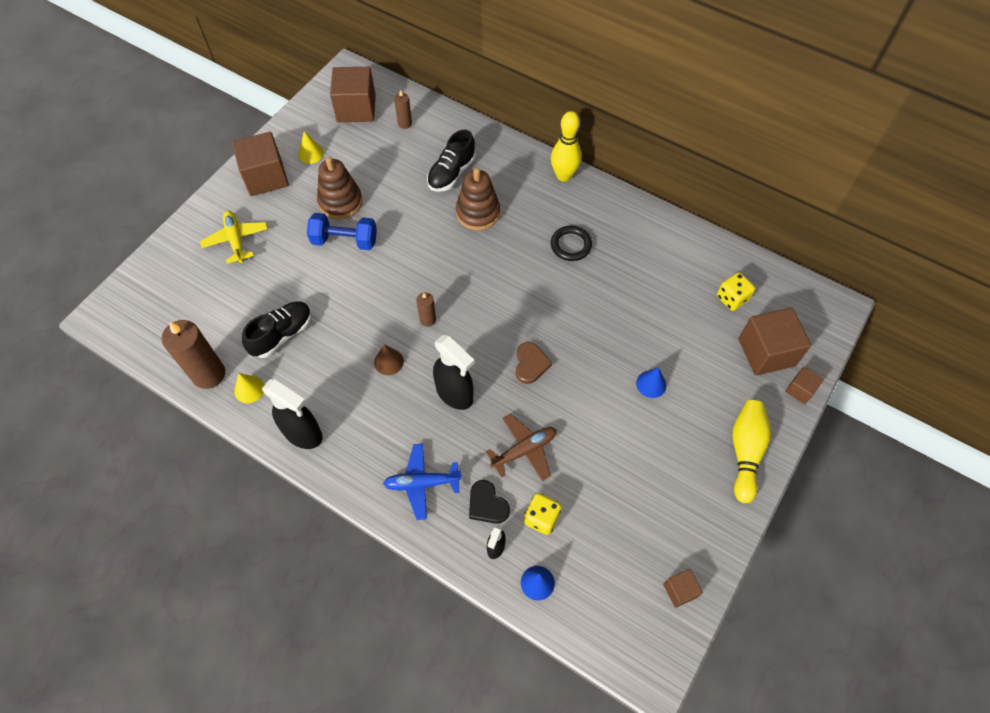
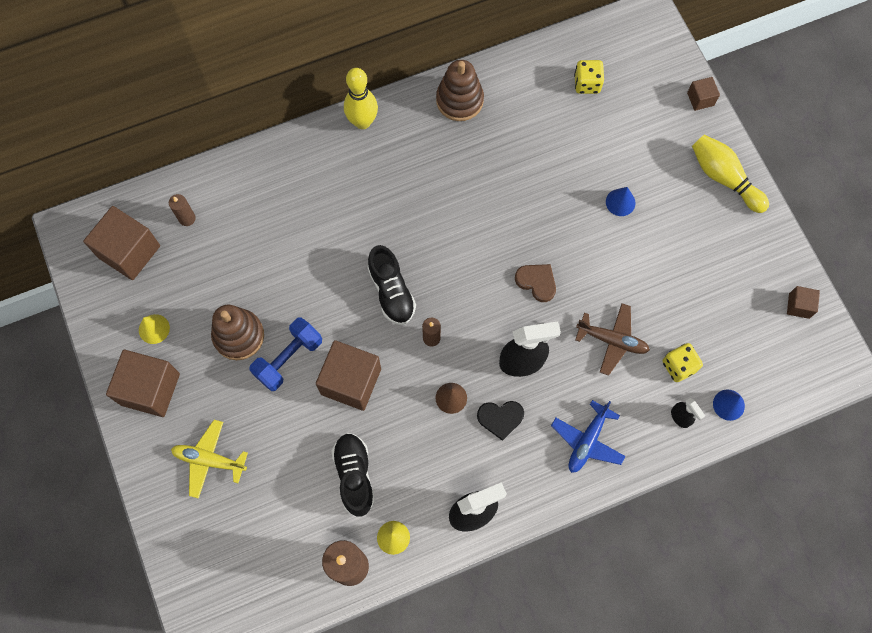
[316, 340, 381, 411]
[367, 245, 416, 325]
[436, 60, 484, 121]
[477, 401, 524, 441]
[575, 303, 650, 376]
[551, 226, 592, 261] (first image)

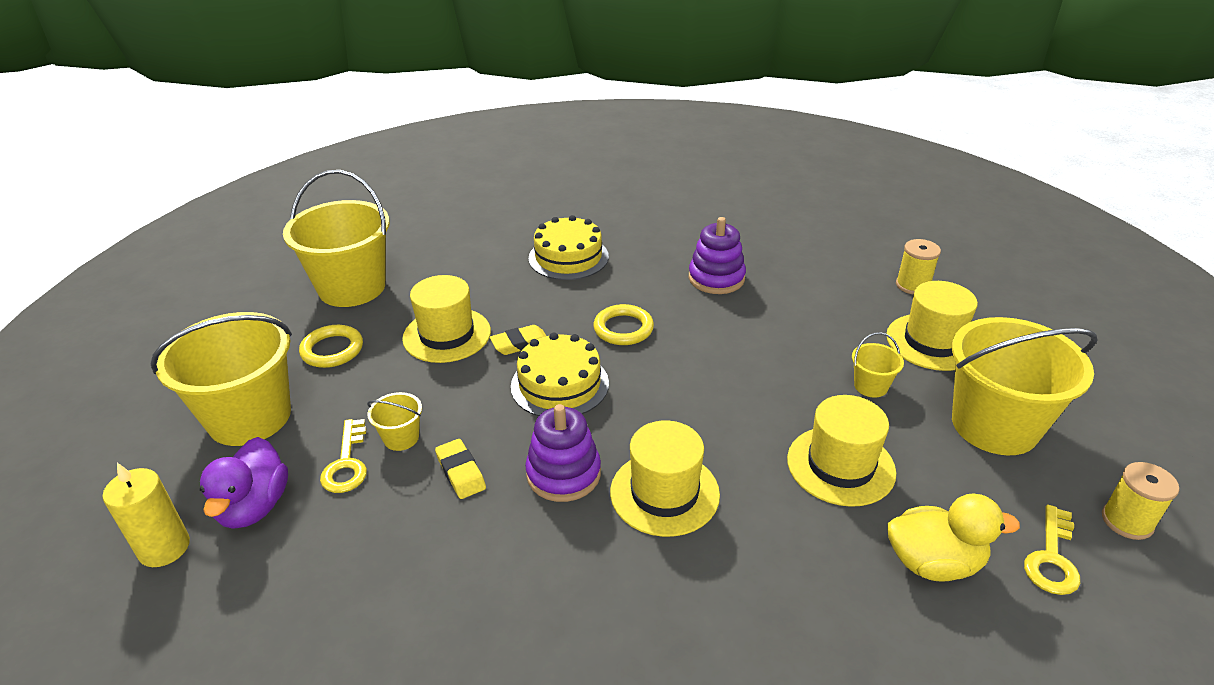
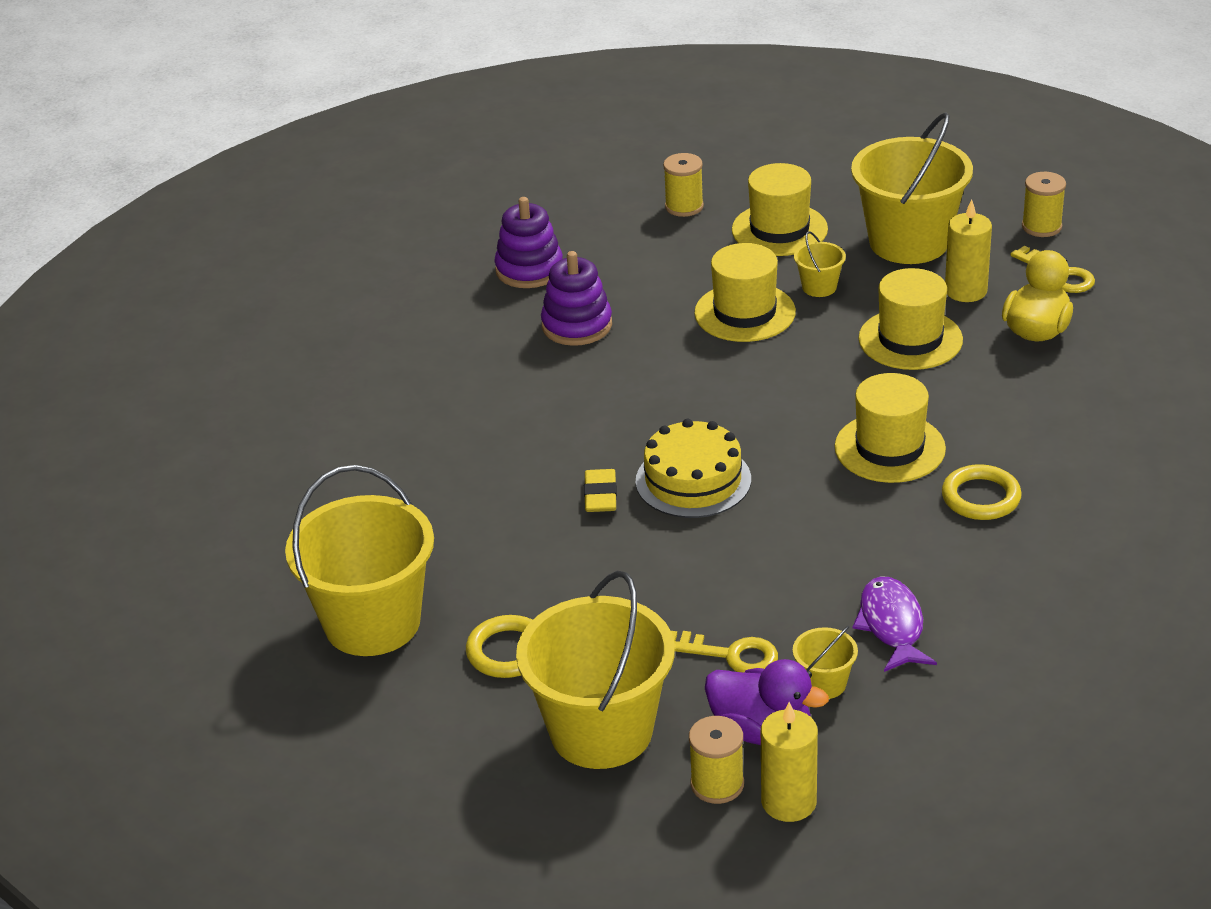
[494, 197, 563, 288]
[689, 716, 744, 804]
[694, 243, 796, 342]
[793, 626, 858, 699]
[853, 576, 937, 672]
[942, 464, 1022, 520]
[945, 199, 992, 302]
[435, 439, 486, 499] (first image)
[529, 215, 609, 280] (first image)

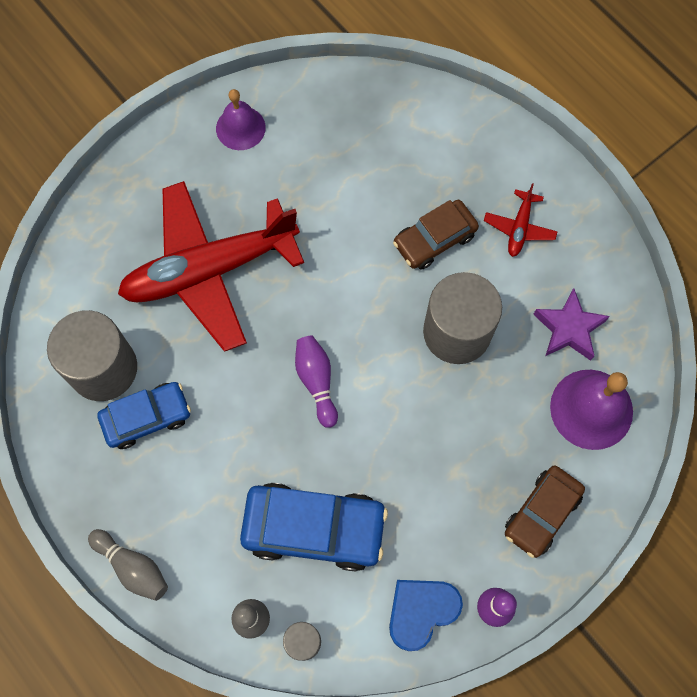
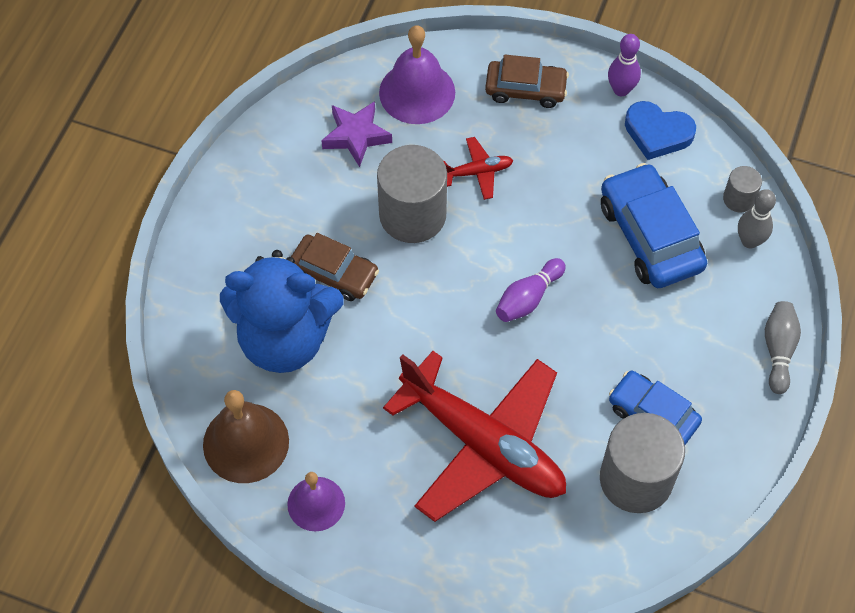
[203, 390, 289, 483]
[220, 250, 344, 373]
[444, 137, 513, 200]

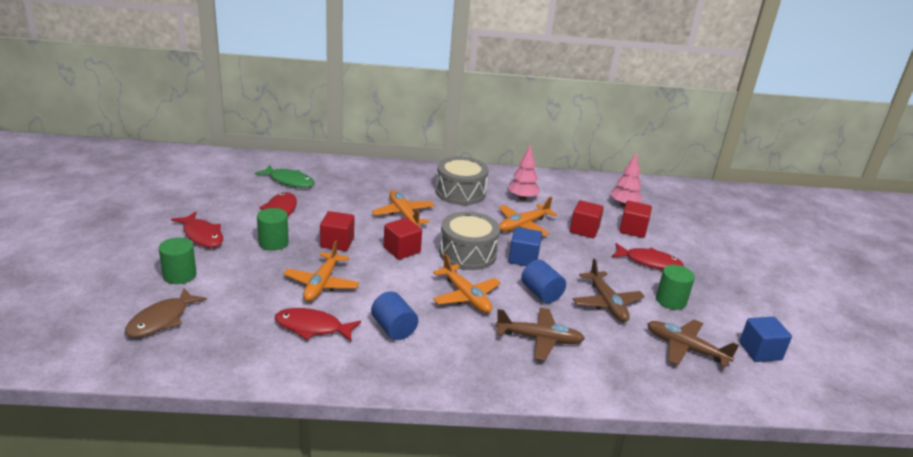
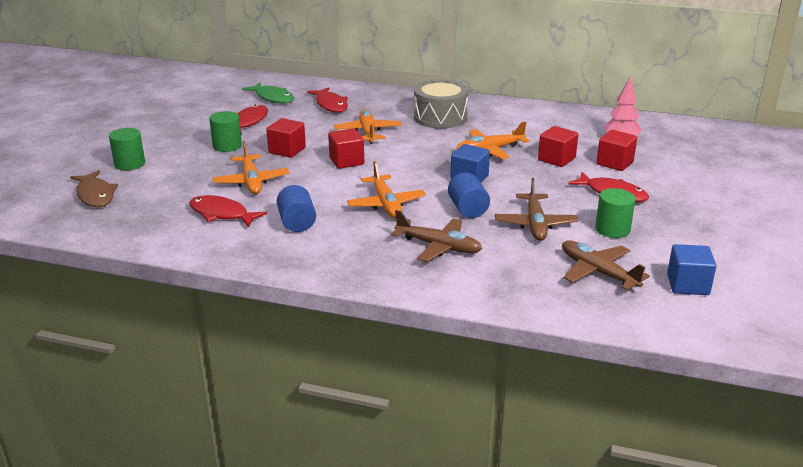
[70, 170, 118, 207]
[213, 141, 289, 194]
[307, 87, 348, 113]
[439, 211, 500, 270] (first image)
[508, 144, 540, 200] (first image)

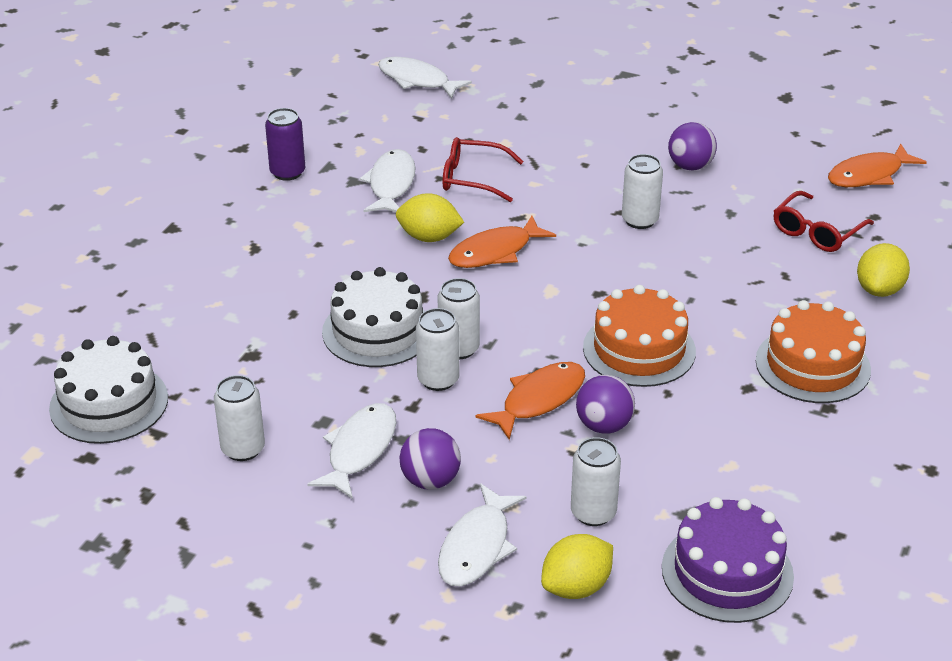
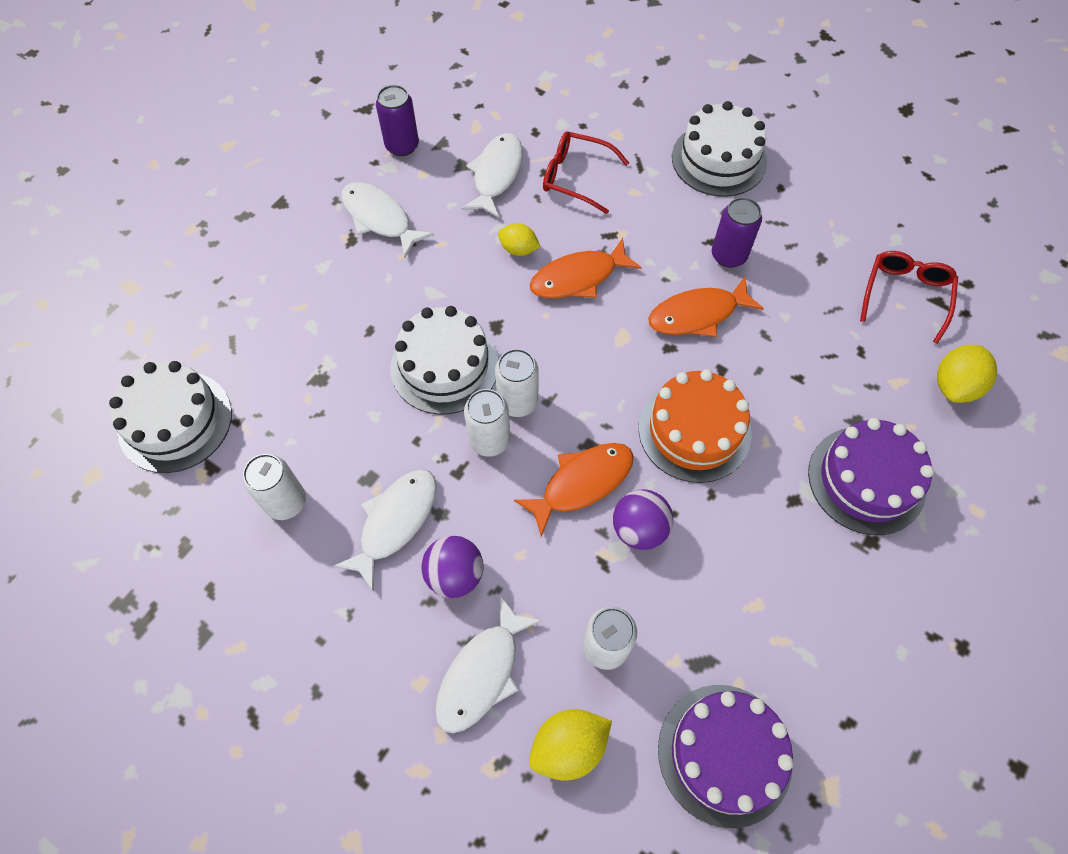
[341, 182, 434, 258]
[498, 223, 541, 256]
[648, 277, 764, 337]
[672, 101, 767, 197]
[712, 197, 762, 268]
[808, 418, 934, 535]
[860, 251, 958, 344]
[668, 122, 717, 171] (first image)

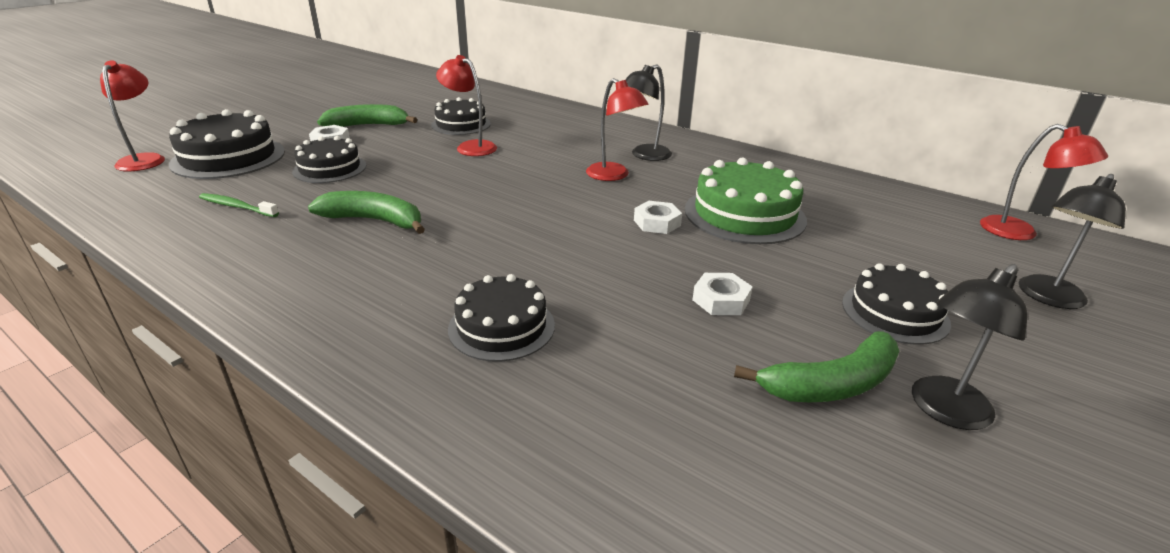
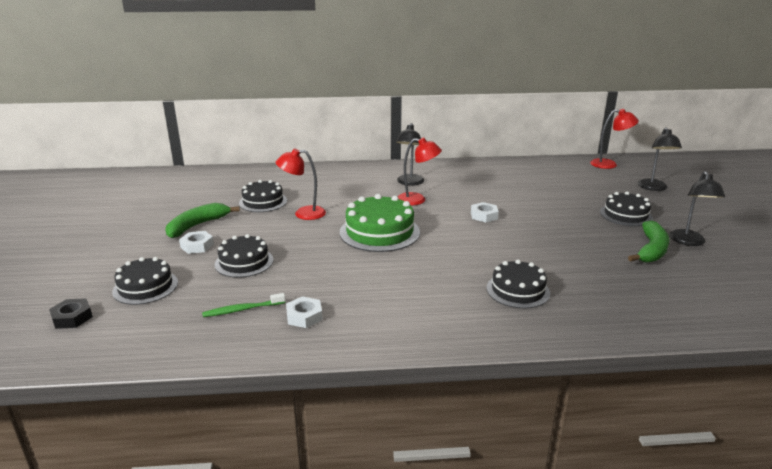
[49, 298, 93, 329]
[112, 257, 178, 305]
[286, 296, 323, 328]
[340, 194, 420, 252]
[308, 191, 425, 234] (first image)

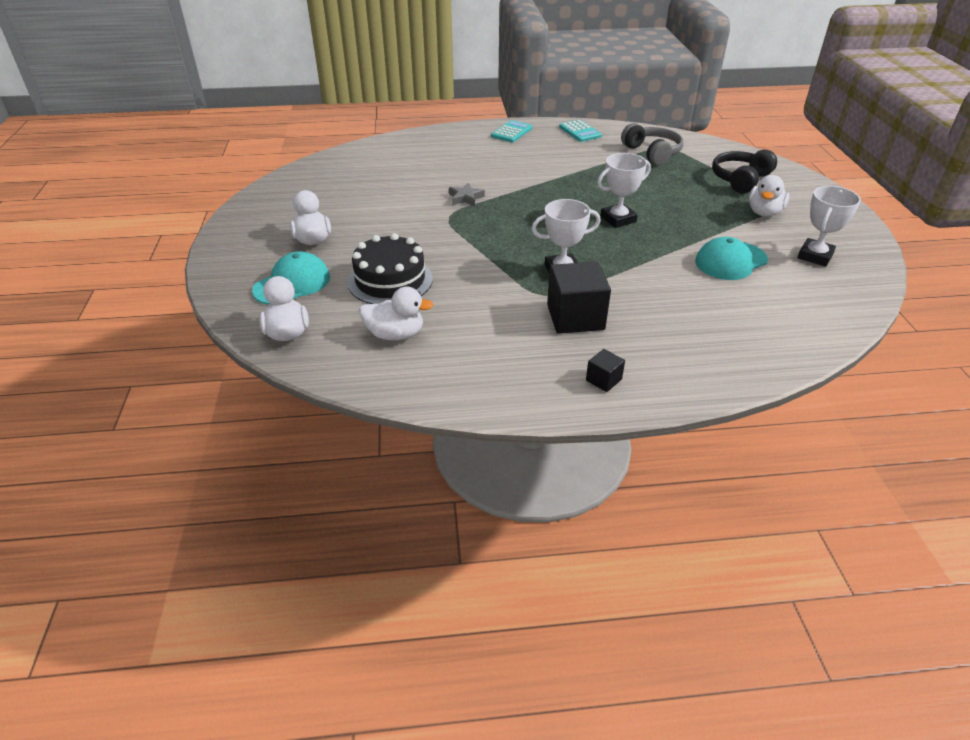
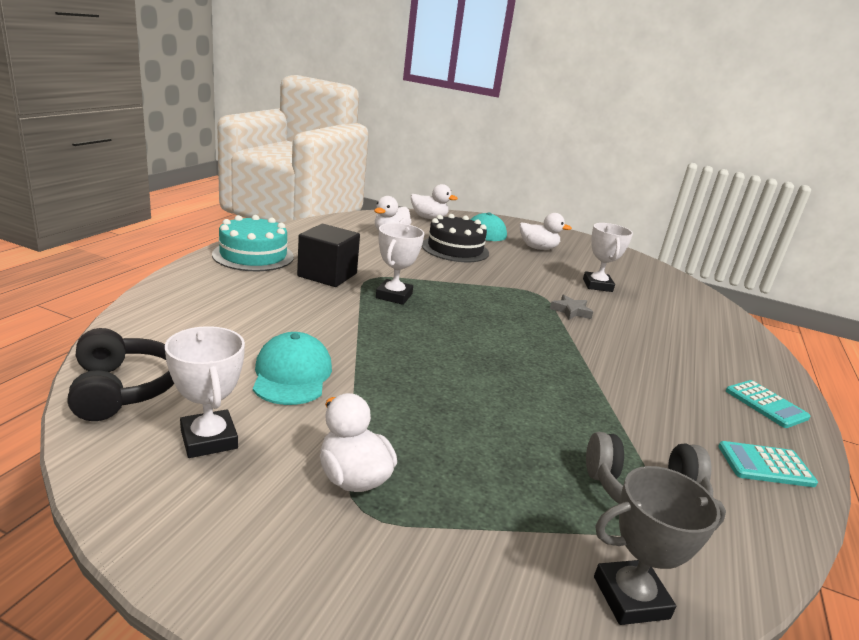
[68, 328, 174, 421]
[212, 215, 294, 271]
[583, 223, 633, 292]
[594, 466, 726, 625]

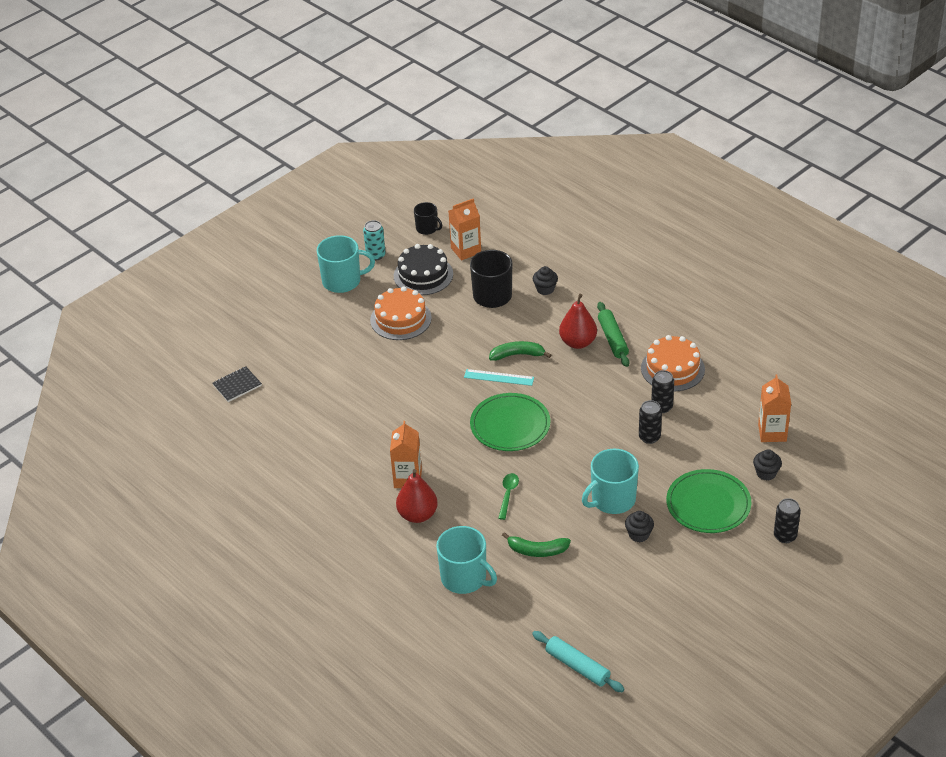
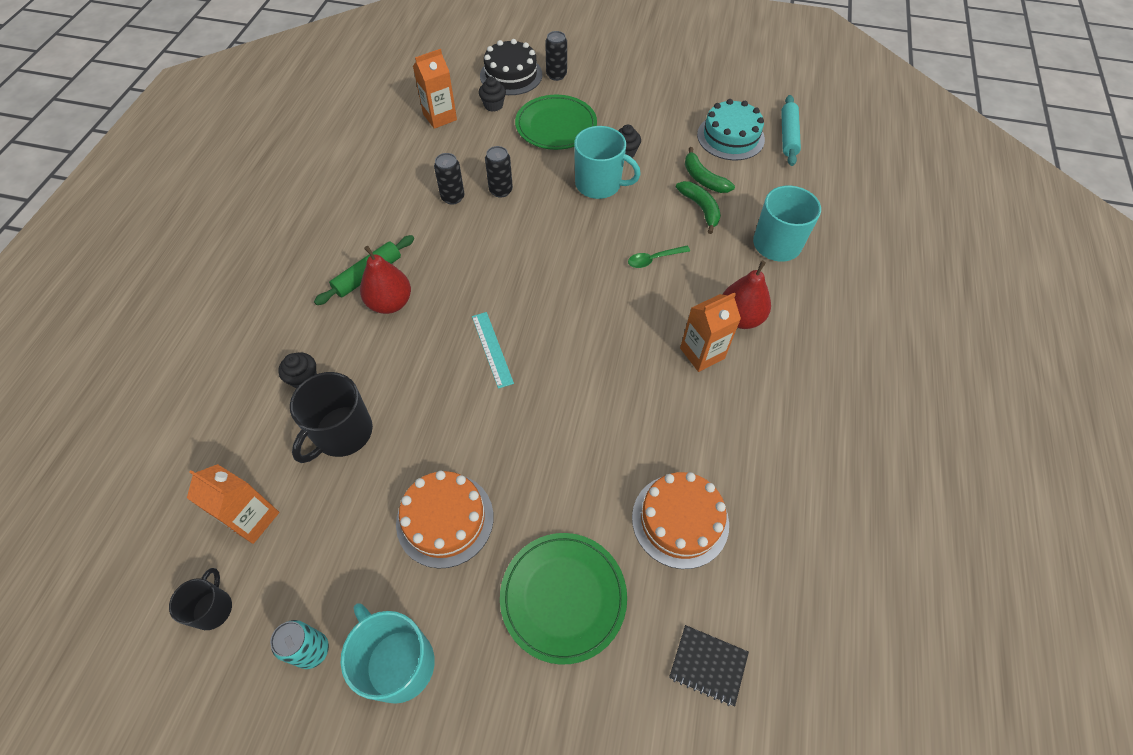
[480, 39, 542, 95]
[500, 533, 627, 665]
[632, 472, 729, 569]
[685, 147, 735, 193]
[697, 99, 765, 160]

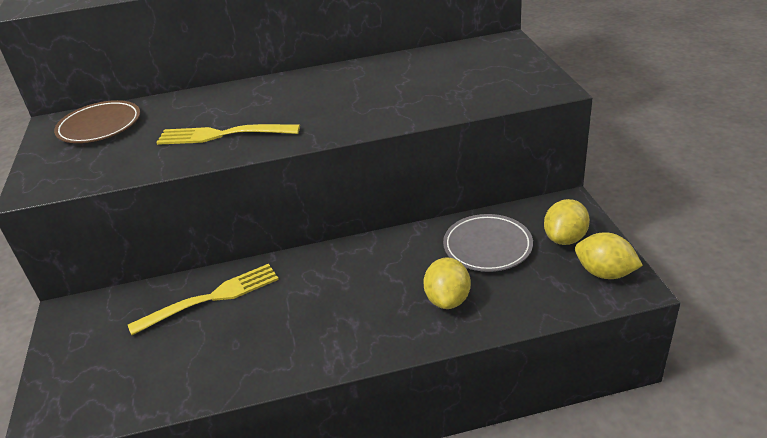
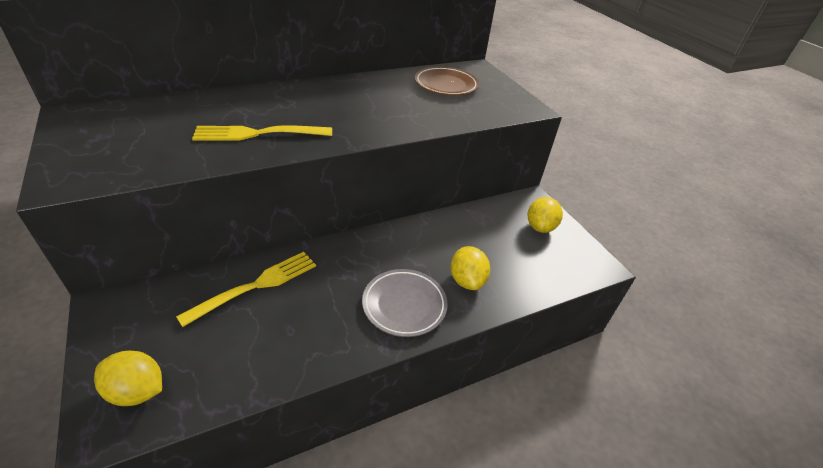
[94, 351, 162, 406]
[362, 269, 448, 337]
[415, 66, 479, 96]

